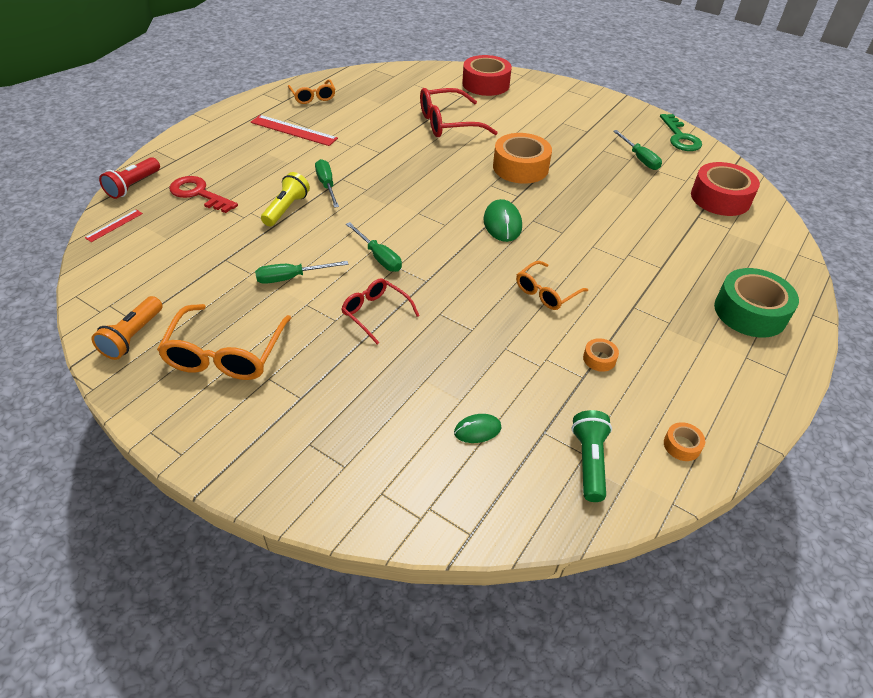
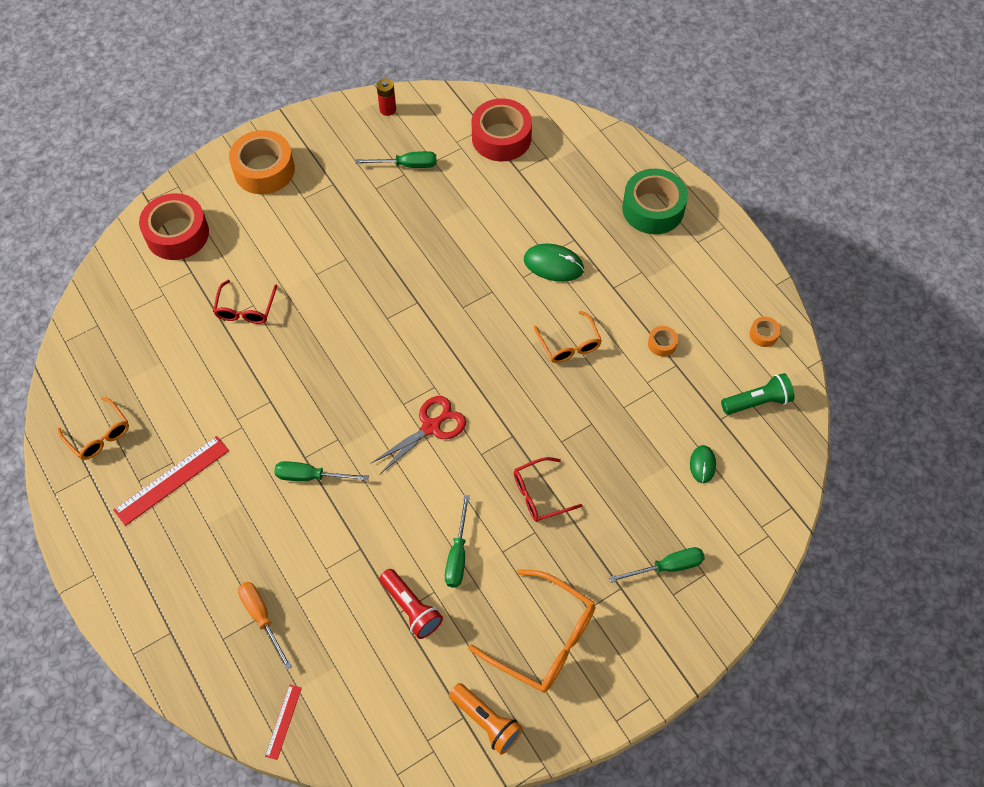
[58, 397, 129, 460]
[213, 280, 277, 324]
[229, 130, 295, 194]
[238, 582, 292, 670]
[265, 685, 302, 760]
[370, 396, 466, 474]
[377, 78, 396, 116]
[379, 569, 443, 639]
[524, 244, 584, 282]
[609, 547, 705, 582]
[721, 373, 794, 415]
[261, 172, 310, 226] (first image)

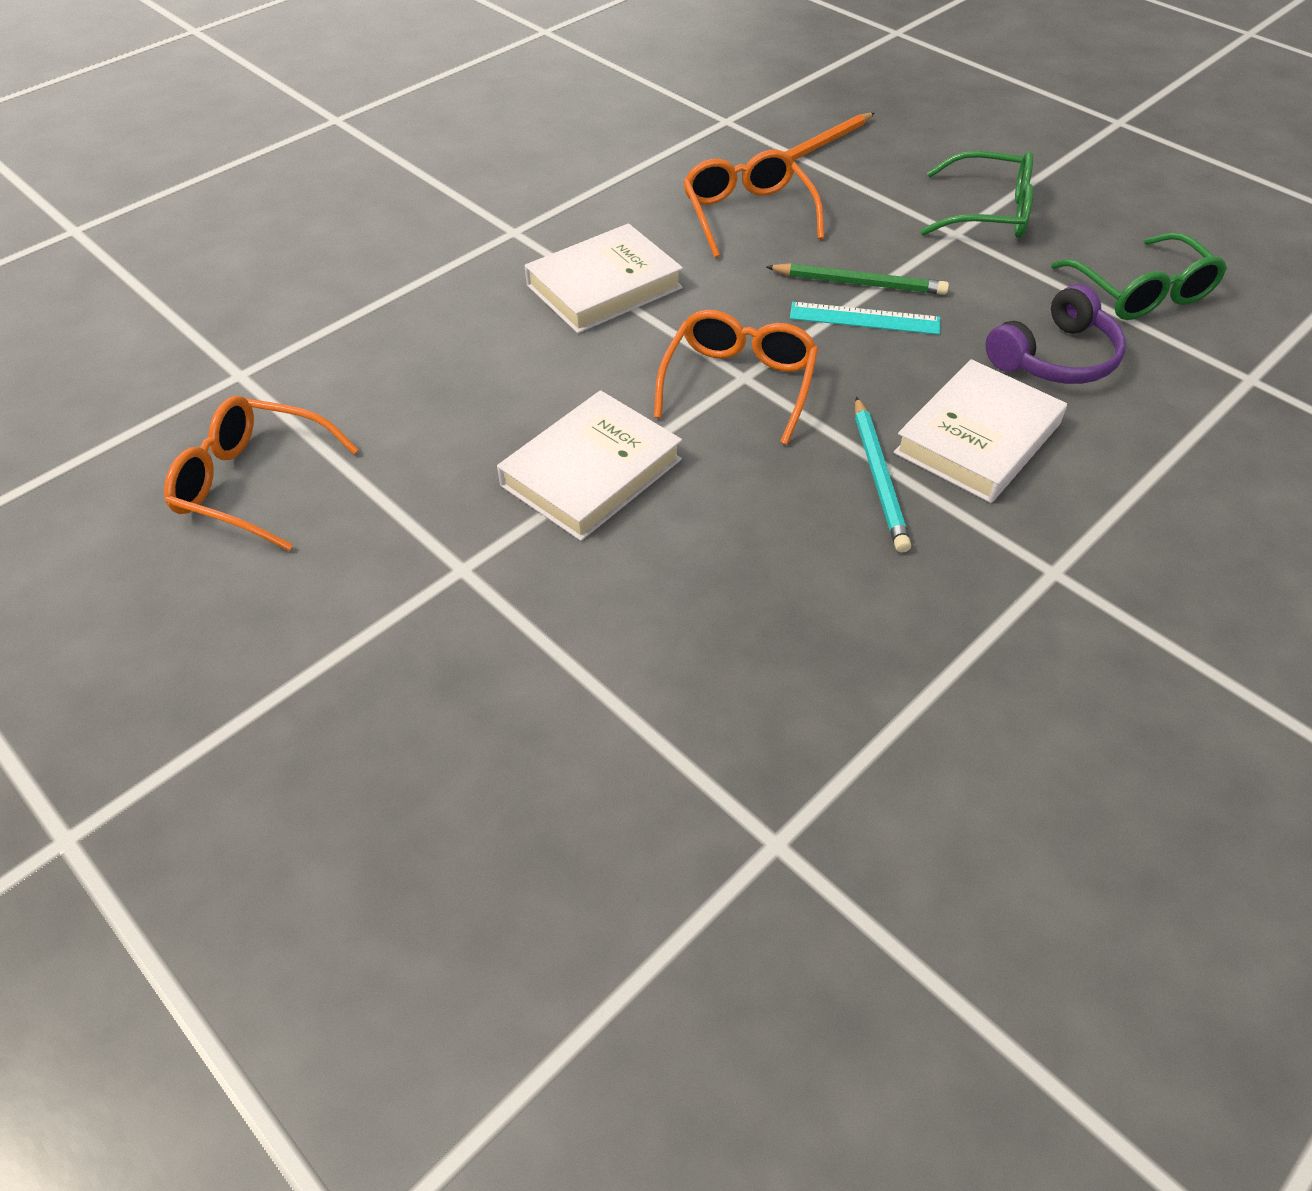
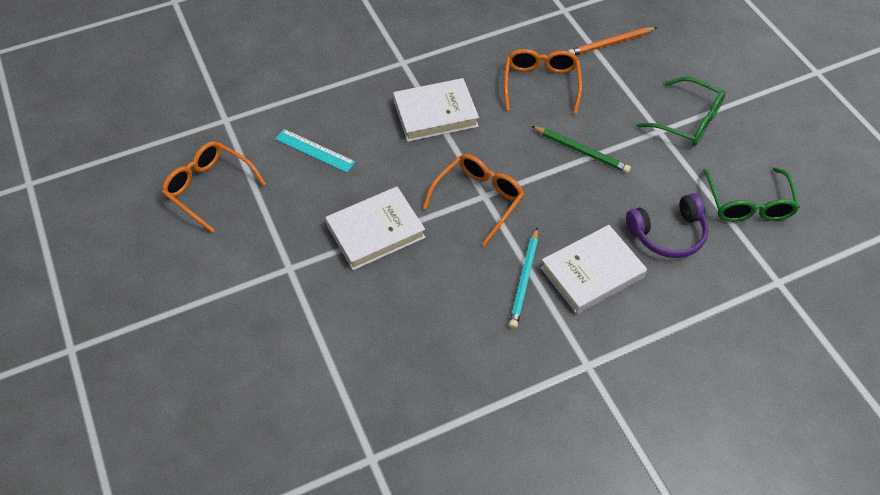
[275, 129, 356, 173]

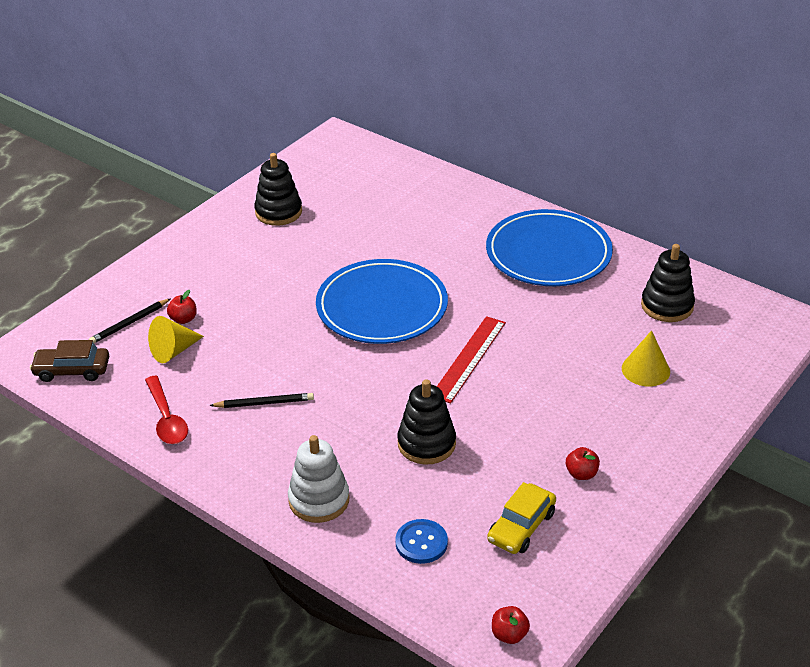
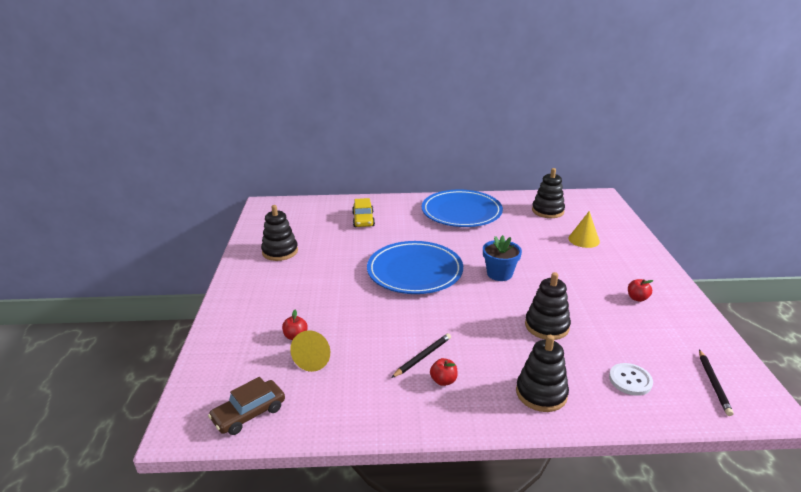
[352, 198, 375, 227]
[430, 358, 458, 386]
[483, 235, 522, 281]
[516, 335, 569, 412]
[609, 363, 653, 396]
[699, 349, 734, 416]
[145, 376, 188, 444] (first image)

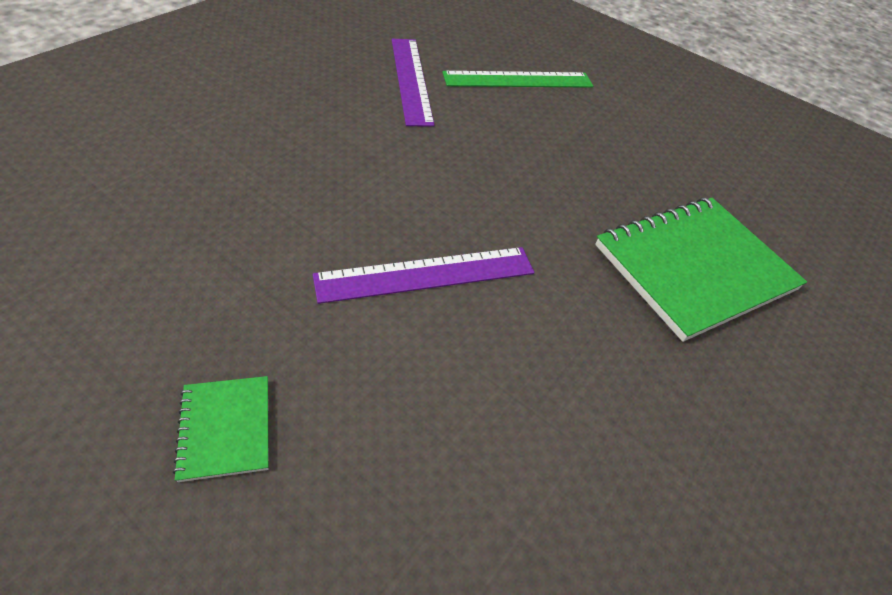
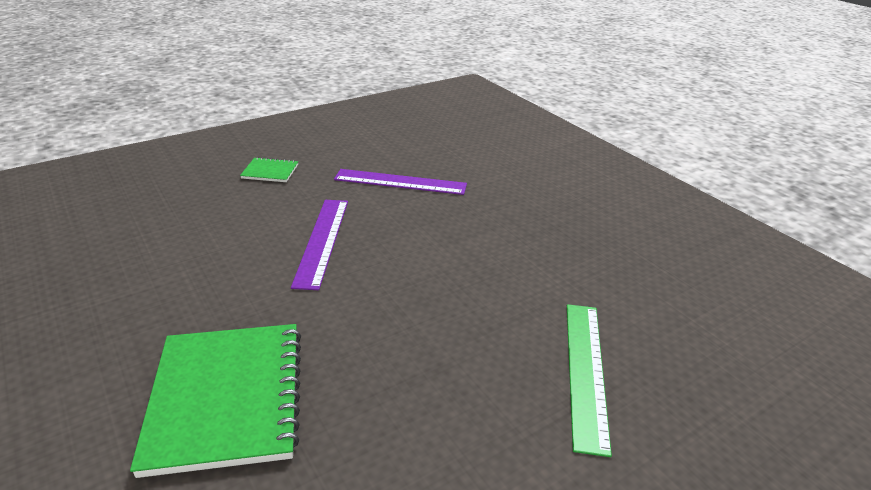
[334, 169, 467, 195]

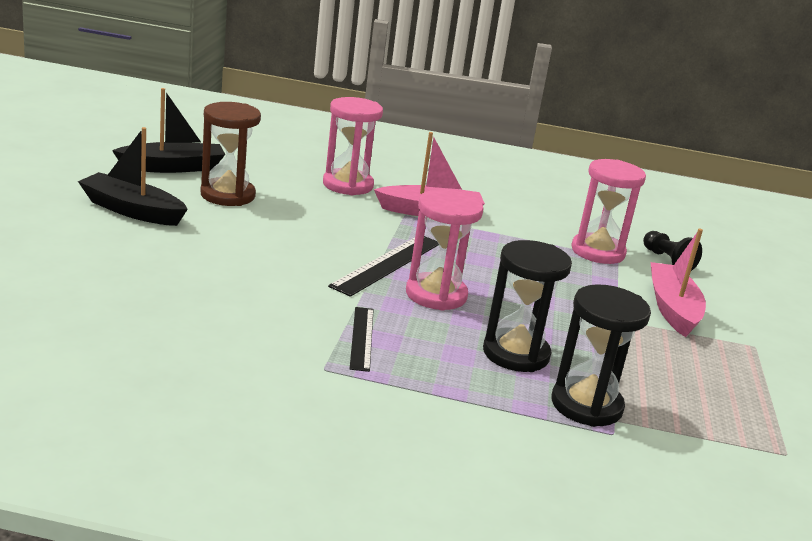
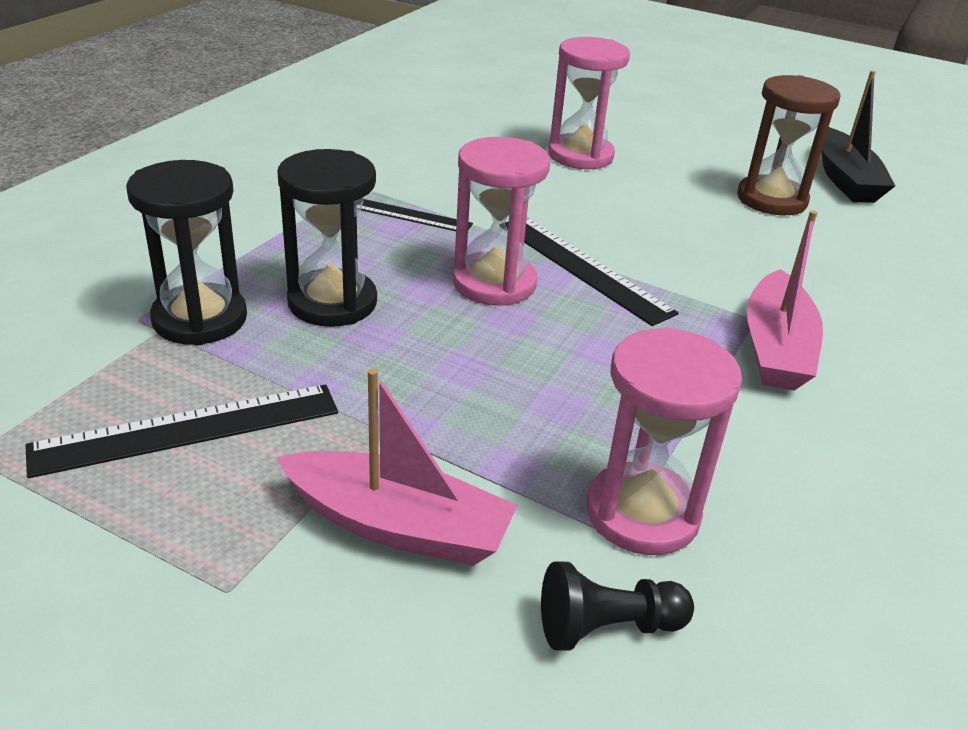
[25, 384, 338, 478]
[548, 37, 630, 170]
[78, 127, 188, 226] (first image)

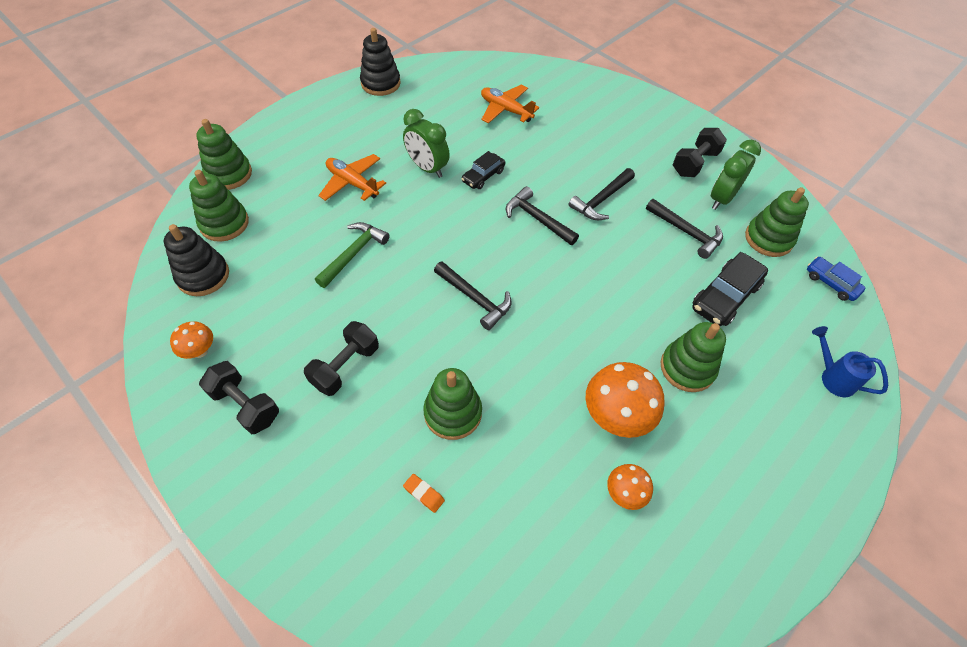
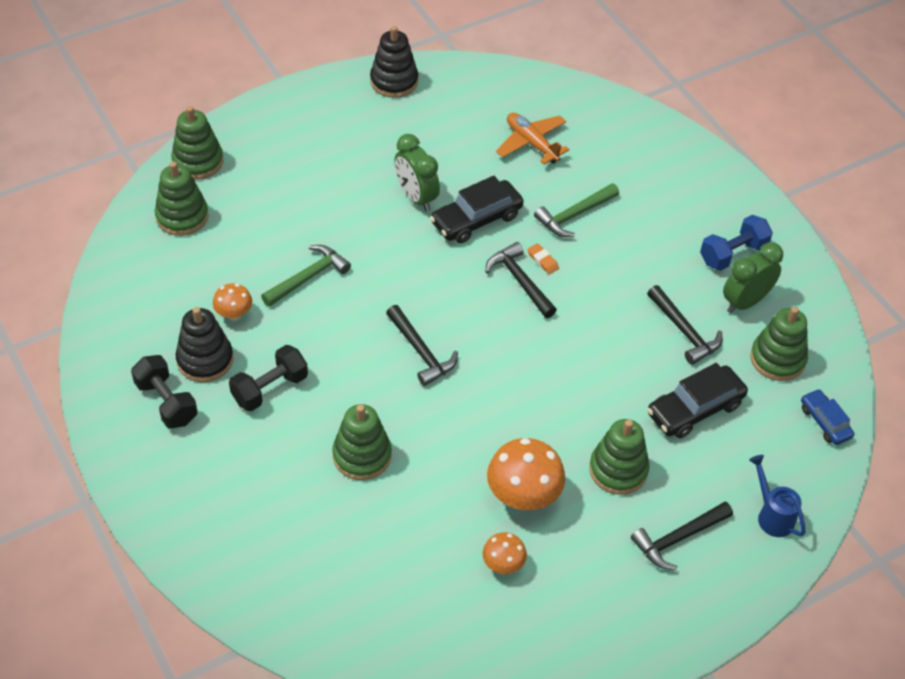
[176, 307, 233, 382]
[213, 283, 252, 321]
[430, 176, 524, 243]
[527, 243, 559, 274]
[534, 183, 619, 237]
[631, 502, 733, 570]
[700, 215, 773, 271]
[318, 154, 386, 201] (first image)

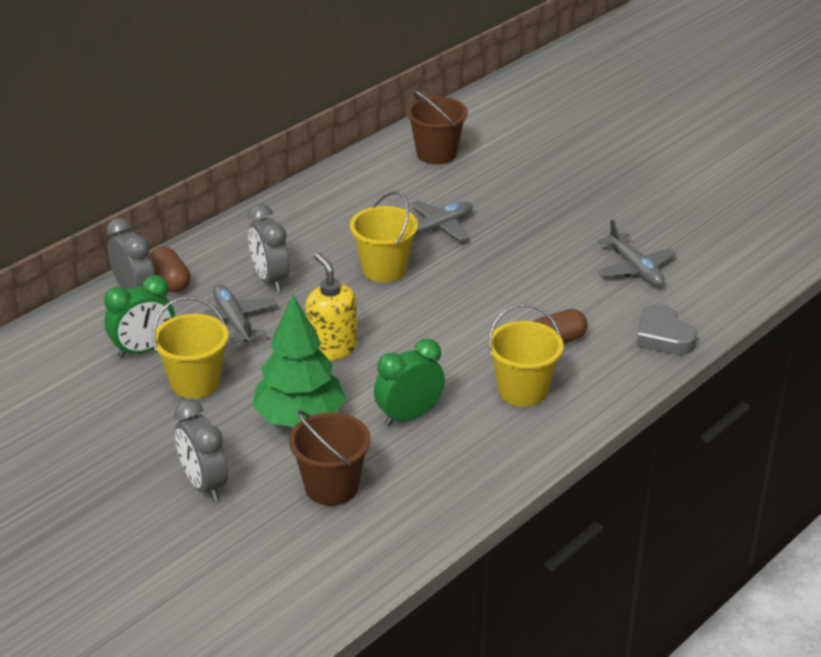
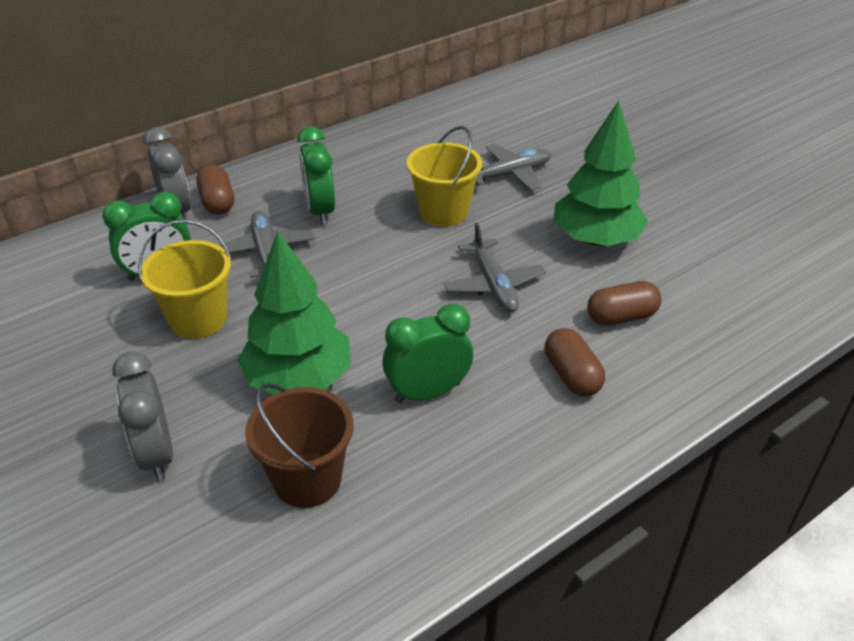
[298, 126, 335, 225]
[443, 223, 546, 312]
[545, 328, 605, 396]
[554, 101, 648, 246]
[305, 253, 358, 361] (first image)
[407, 90, 468, 164] (first image)
[636, 304, 697, 355] (first image)

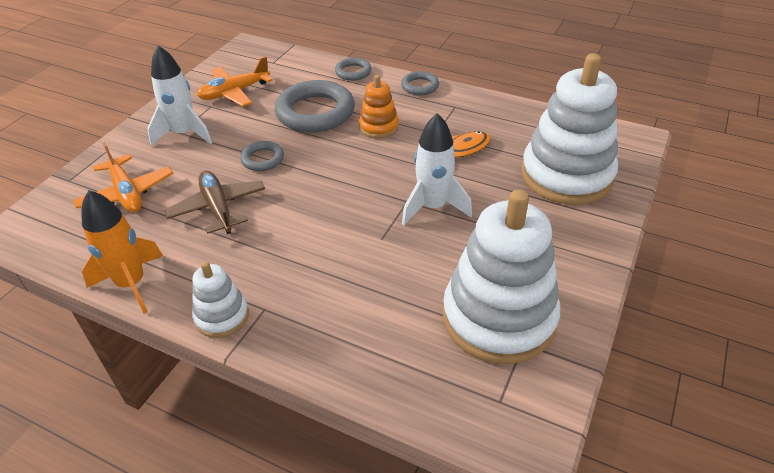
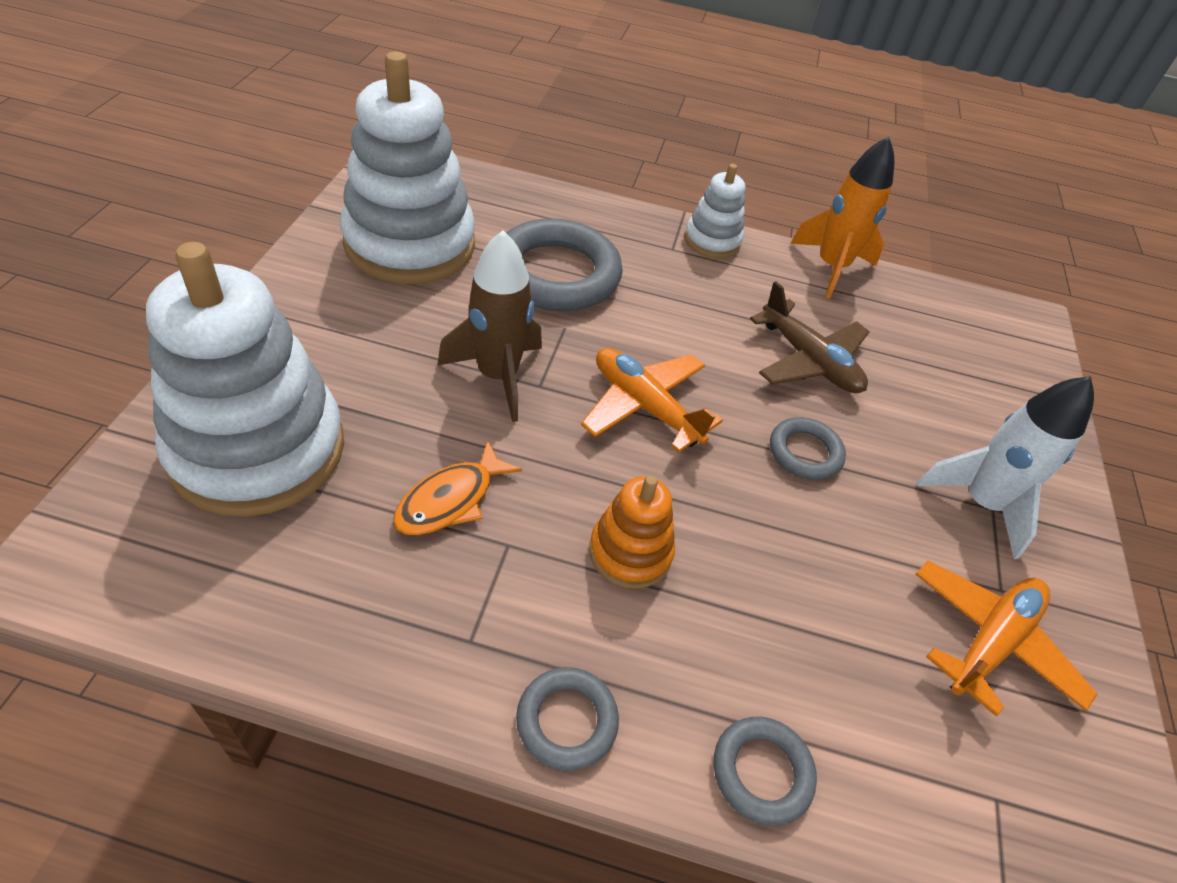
[437, 230, 542, 422]
[506, 218, 623, 311]
[581, 348, 723, 453]

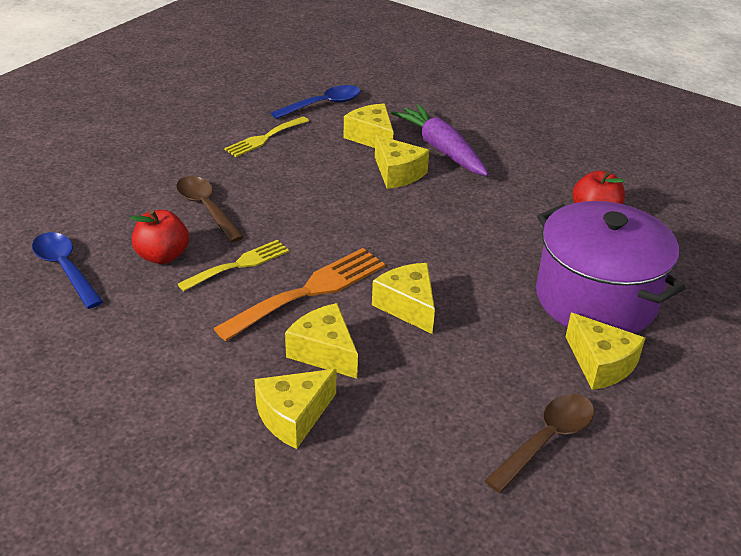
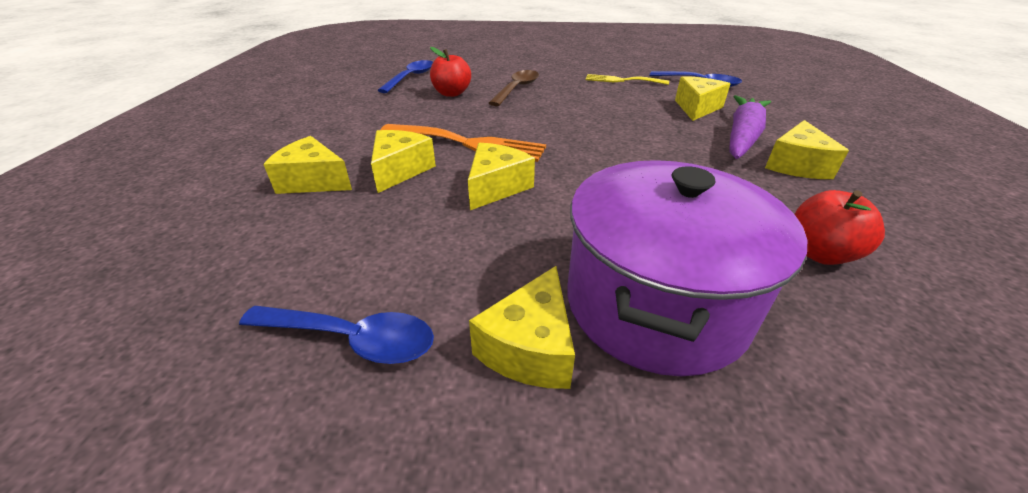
[239, 306, 434, 364]
[765, 120, 849, 179]
[178, 240, 289, 291] (first image)

